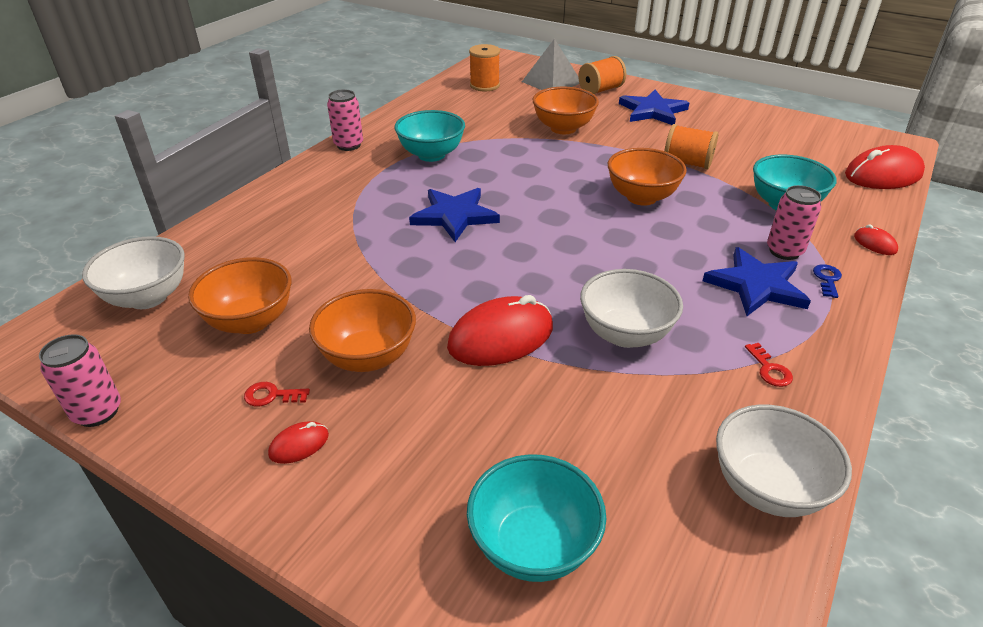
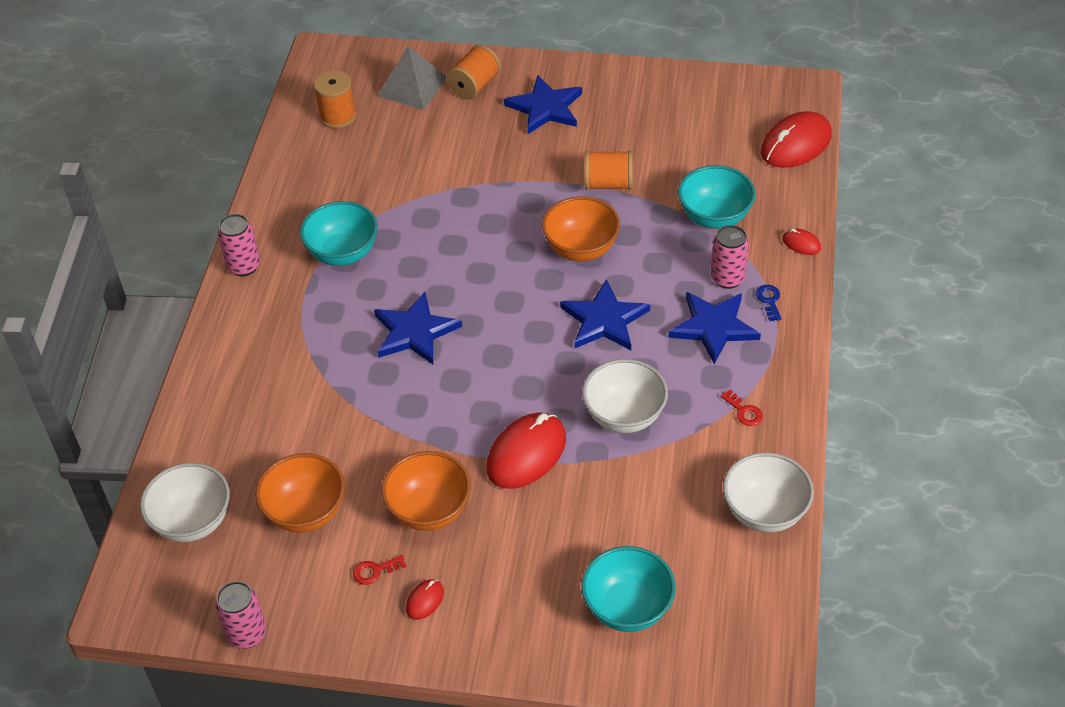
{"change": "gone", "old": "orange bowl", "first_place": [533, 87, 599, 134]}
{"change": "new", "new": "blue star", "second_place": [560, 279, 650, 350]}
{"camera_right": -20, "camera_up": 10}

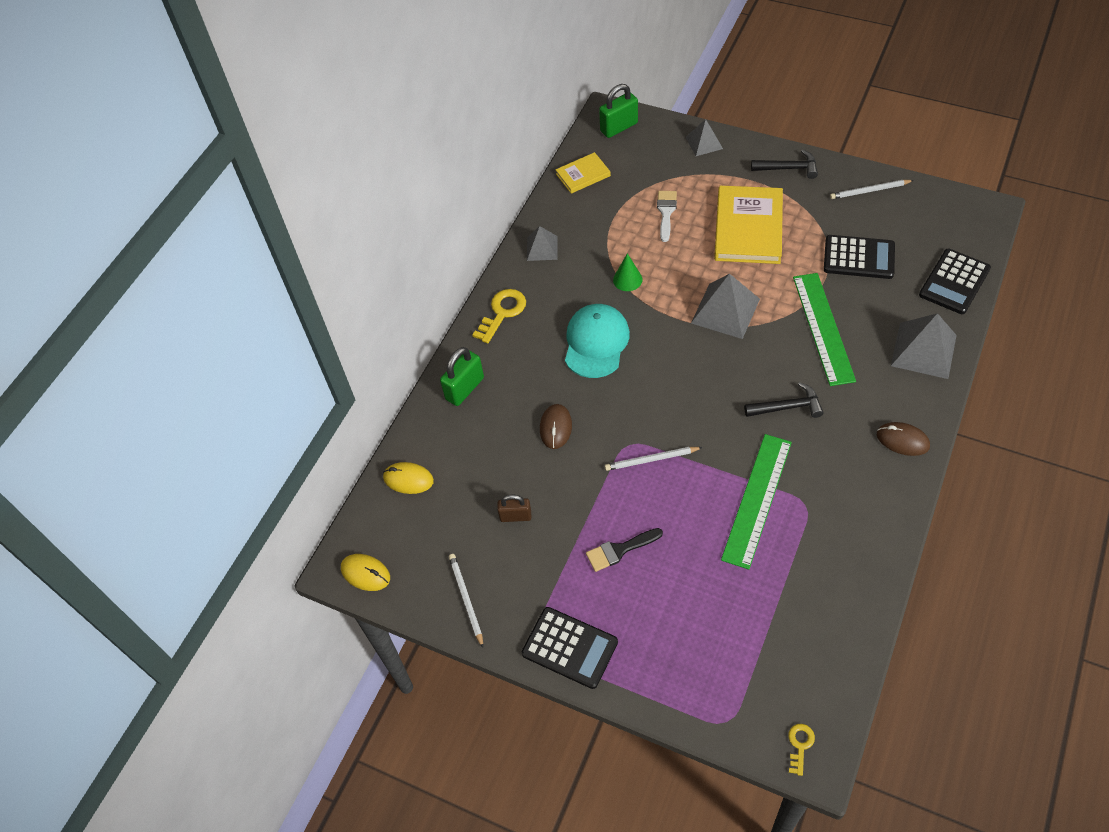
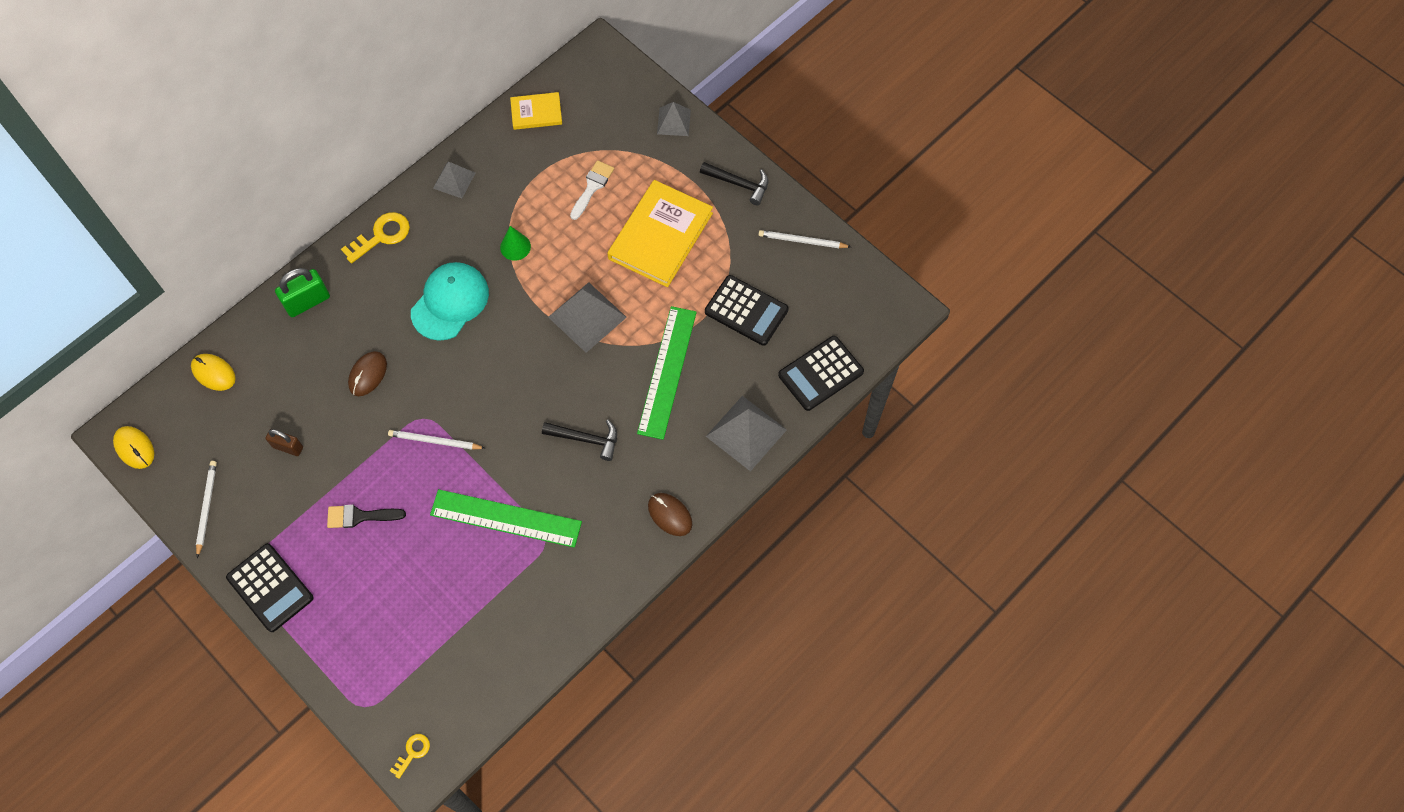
{"change": "gone", "old": "green padlock", "first_place": [599, 84, 638, 138]}
{"change": "rotated", "old": "green ruler", "first_place": [721, 434, 792, 570], "second_place": [430, 489, 582, 548], "degrees": 60}
{"camera_right": 15, "camera_up": 10}

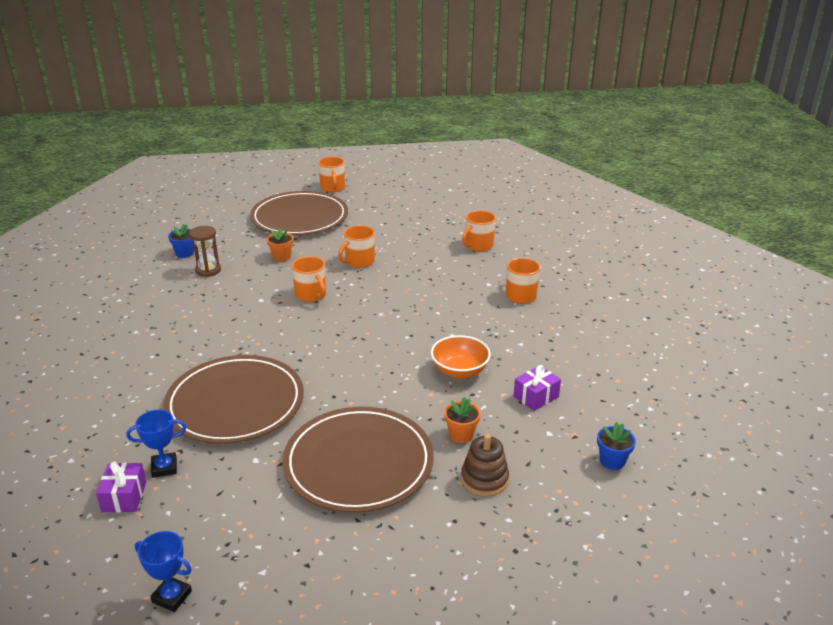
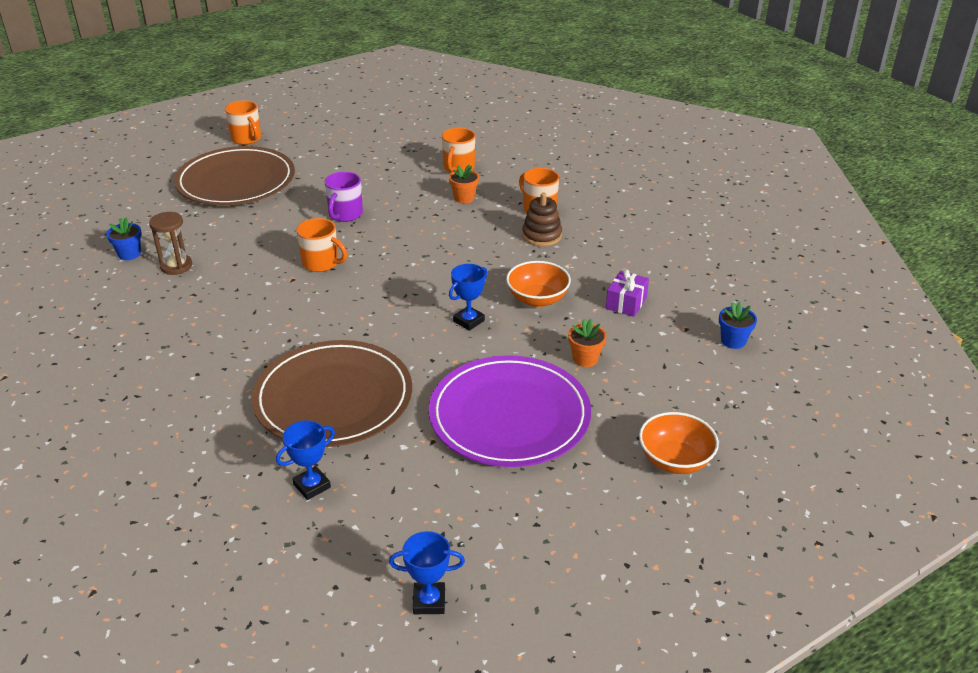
{"change": "gone", "old": "purple gift", "first_place": [96, 462, 146, 513]}
{"change": "new", "new": "blue trophy", "second_place": [449, 264, 488, 331]}
{"change": "new", "new": "orange bowl", "second_place": [639, 412, 719, 474]}
{"change": "shifted", "old": "orange flower pot", "first_place": [267, 228, 293, 262], "second_place": [449, 164, 479, 203]}
{"change": "shifted", "old": "brown stacking toy", "first_place": [461, 434, 509, 496], "second_place": [522, 193, 562, 246]}
{"change": "repainted", "old": "brown plate", "new": "purple plate", "first_place": [283, 407, 434, 513], "second_place": [429, 355, 591, 467]}
{"change": "repainted", "old": "orange mug", "new": "purple mug", "first_place": [338, 225, 375, 268], "second_place": [325, 172, 363, 222]}
{"camera_right": -25, "camera_up": 5}

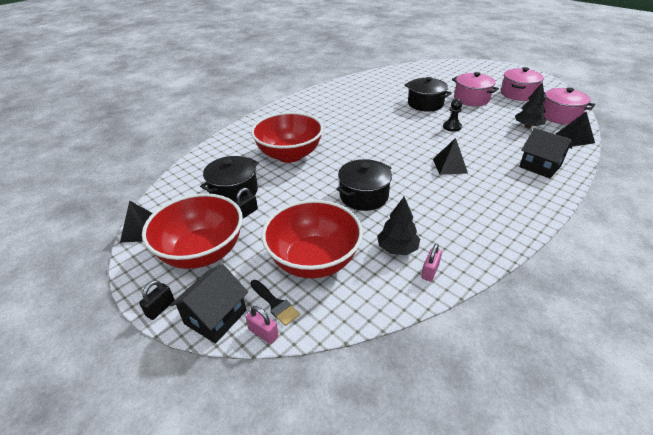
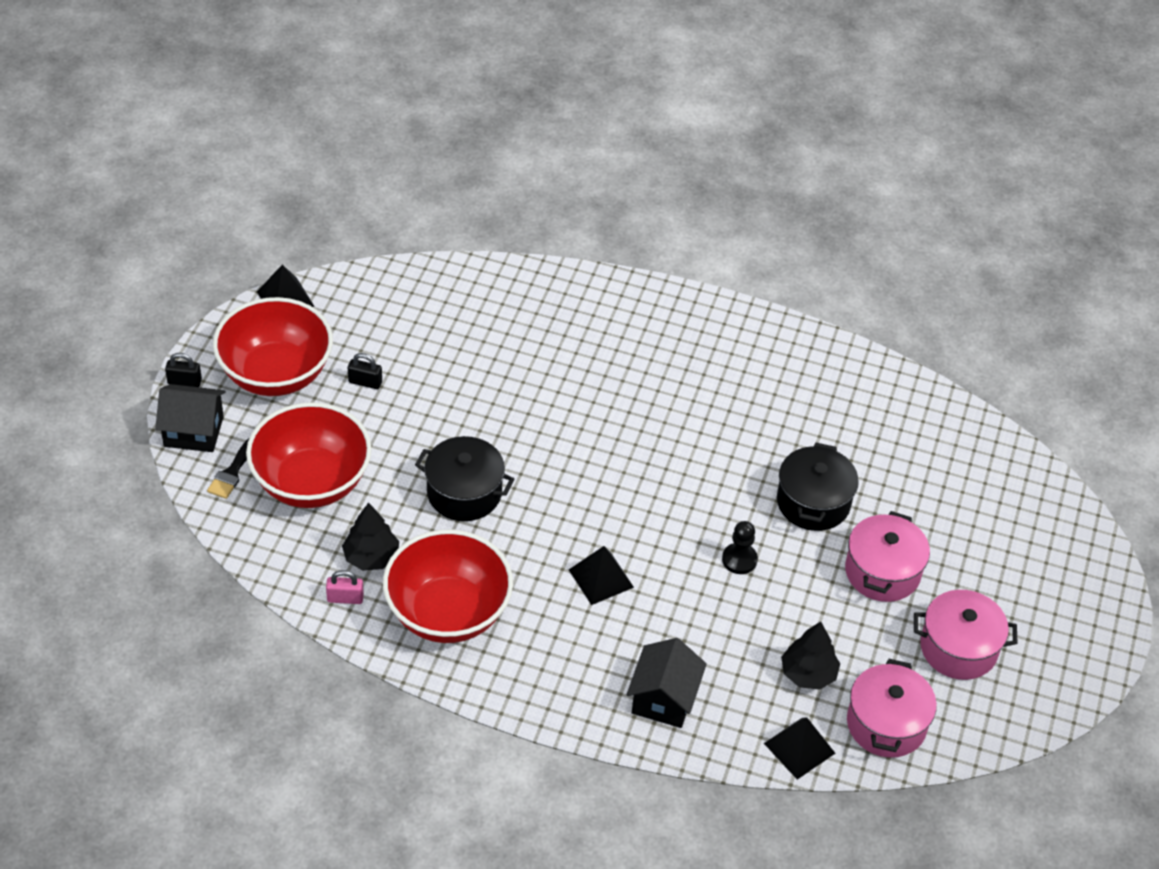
{"change": "gone", "old": "black pot", "first_place": [200, 156, 259, 202]}
{"change": "gone", "old": "pink padlock", "first_place": [246, 306, 279, 344]}
{"change": "shifted", "old": "red bowl", "first_place": [251, 112, 323, 163], "second_place": [383, 529, 513, 643]}
{"camera_right": 60, "camera_up": 10}

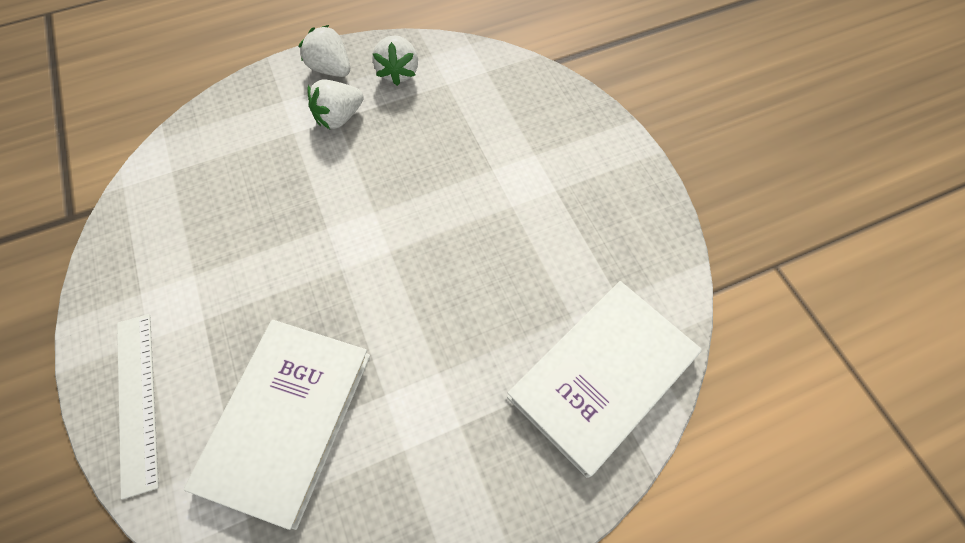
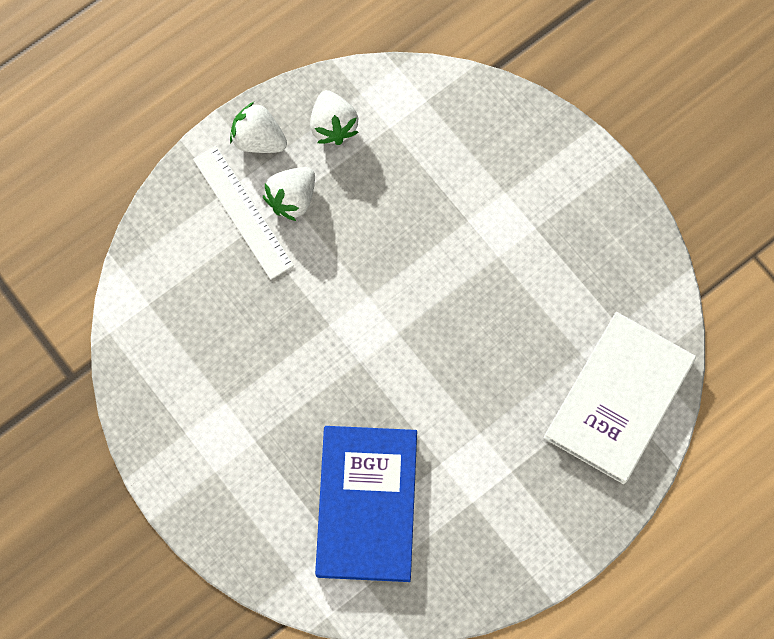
{"change": "shifted", "old": "white ruler", "first_place": [117, 314, 159, 500], "second_place": [193, 146, 294, 280]}
{"change": "repainted", "old": "white book", "new": "blue book", "first_place": [184, 320, 370, 530], "second_place": [315, 426, 417, 582]}
{"camera_right": -15, "camera_up": 10}

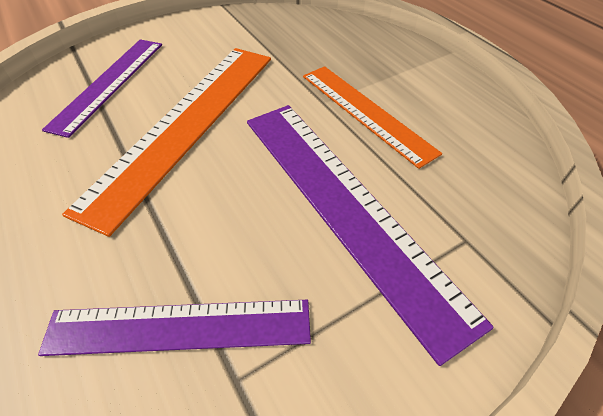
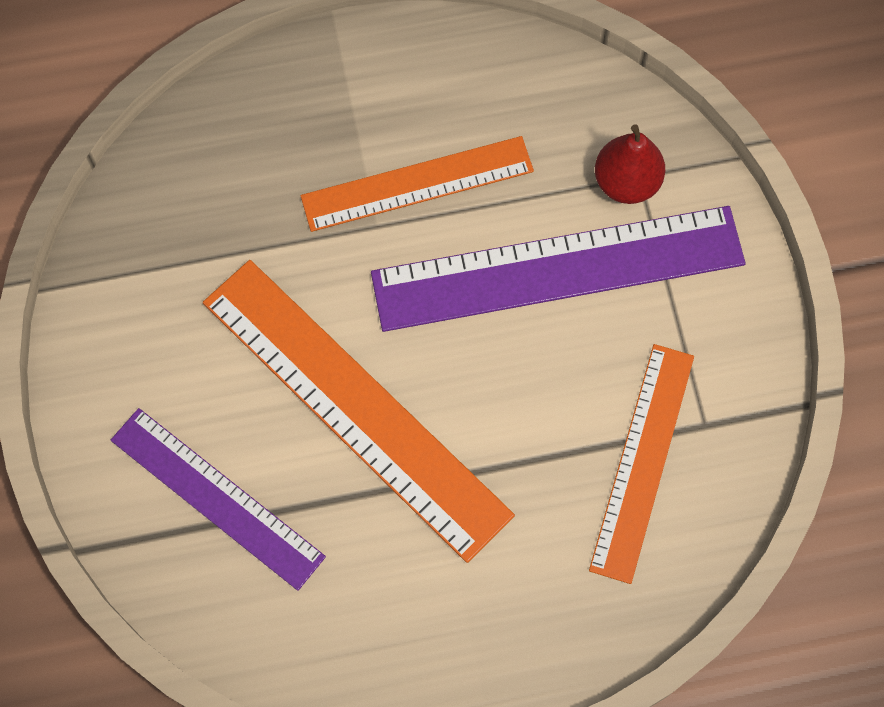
{"change": "new", "new": "red pear", "second_place": [595, 124, 665, 204]}
{"change": "repainted", "old": "purple ruler", "new": "orange ruler", "first_place": [38, 300, 311, 356], "second_place": [589, 344, 694, 584]}
{"camera_right": -70, "camera_up": 20}

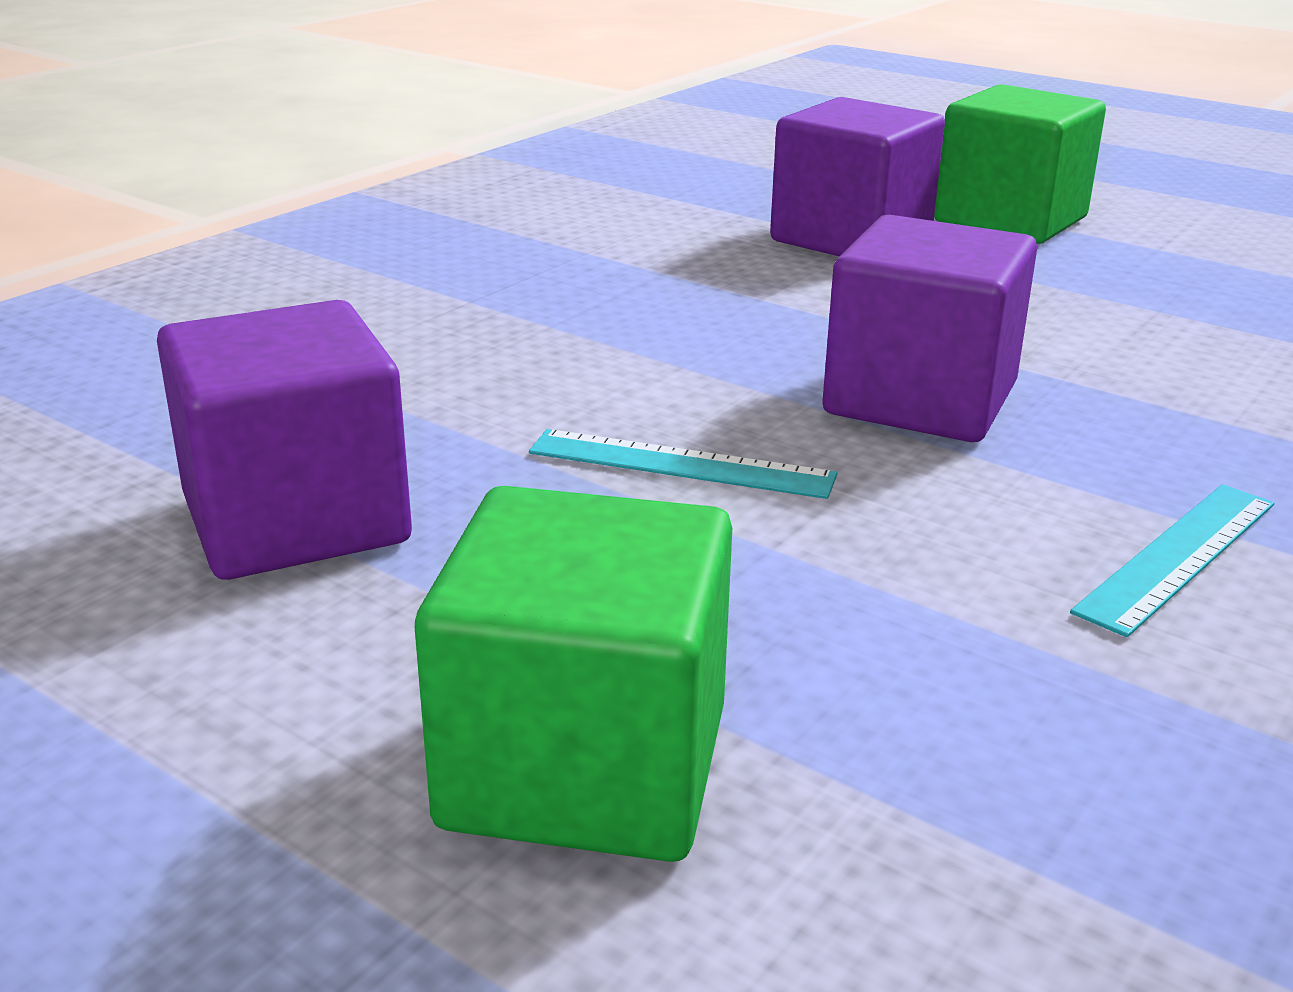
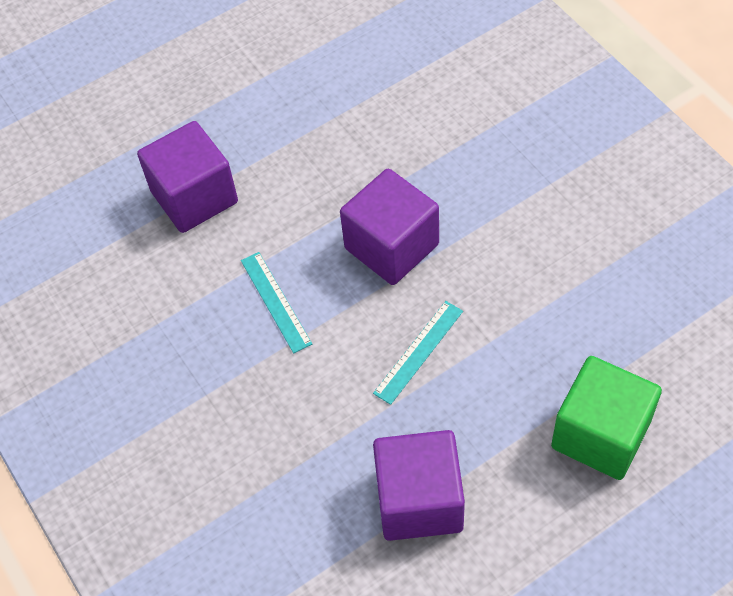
{"change": "gone", "old": "green cube", "first_place": [934, 84, 1106, 244]}
{"change": "shifted", "old": "turquoise ruler", "first_place": [1070, 485, 1274, 637], "second_place": [241, 252, 312, 354]}
{"camera_right": -65, "camera_up": 30}

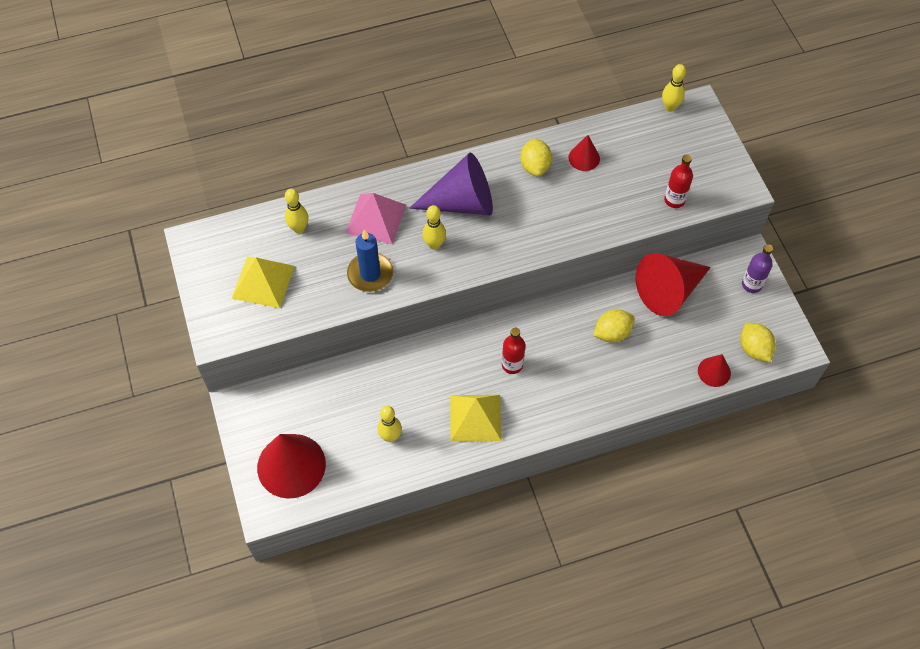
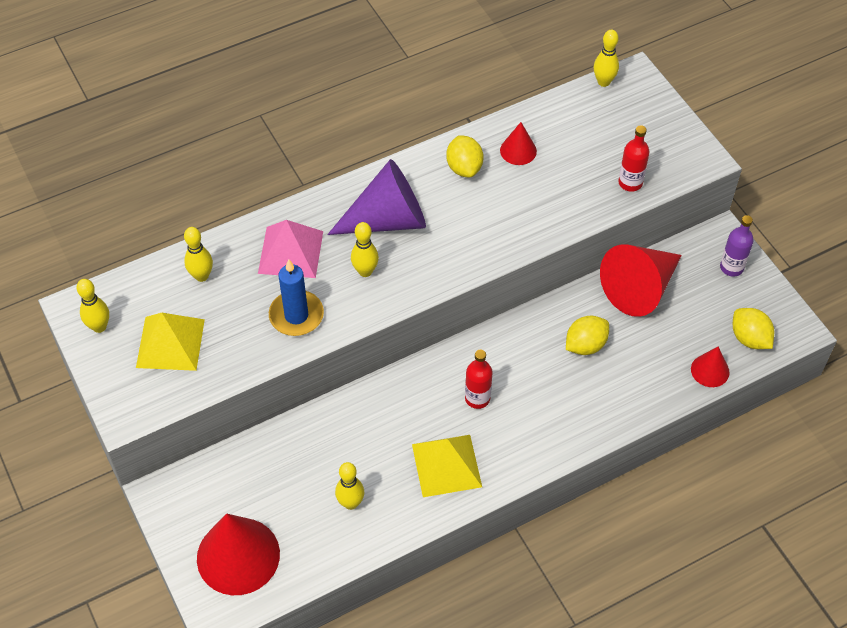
{"change": "new", "new": "yellow bowling pin", "second_place": [77, 279, 109, 333]}
{"camera_right": -10, "camera_up": -5}

